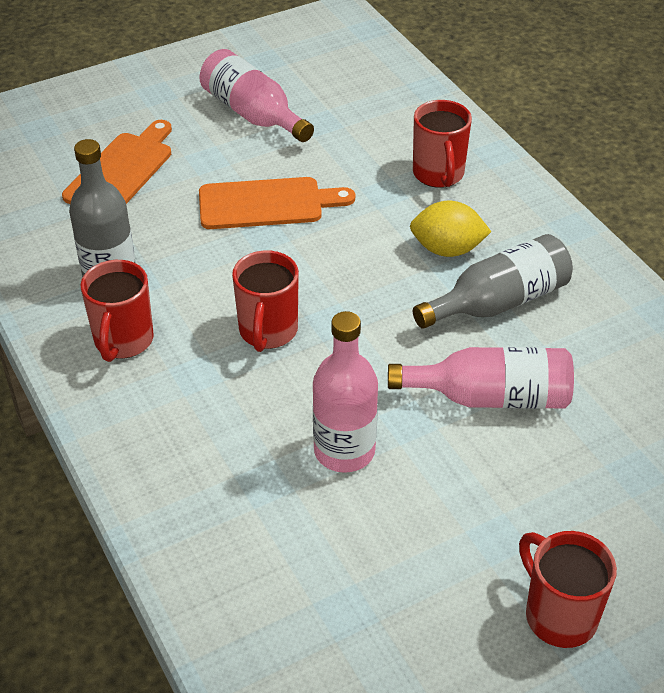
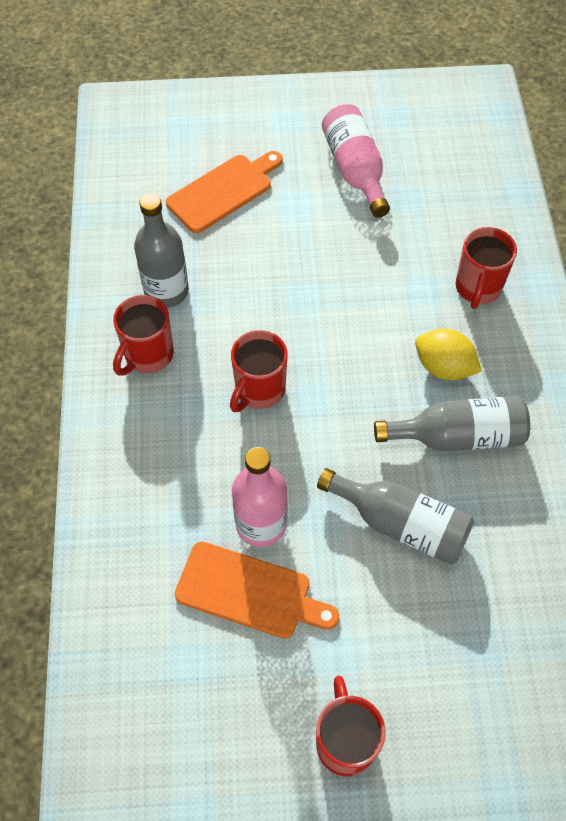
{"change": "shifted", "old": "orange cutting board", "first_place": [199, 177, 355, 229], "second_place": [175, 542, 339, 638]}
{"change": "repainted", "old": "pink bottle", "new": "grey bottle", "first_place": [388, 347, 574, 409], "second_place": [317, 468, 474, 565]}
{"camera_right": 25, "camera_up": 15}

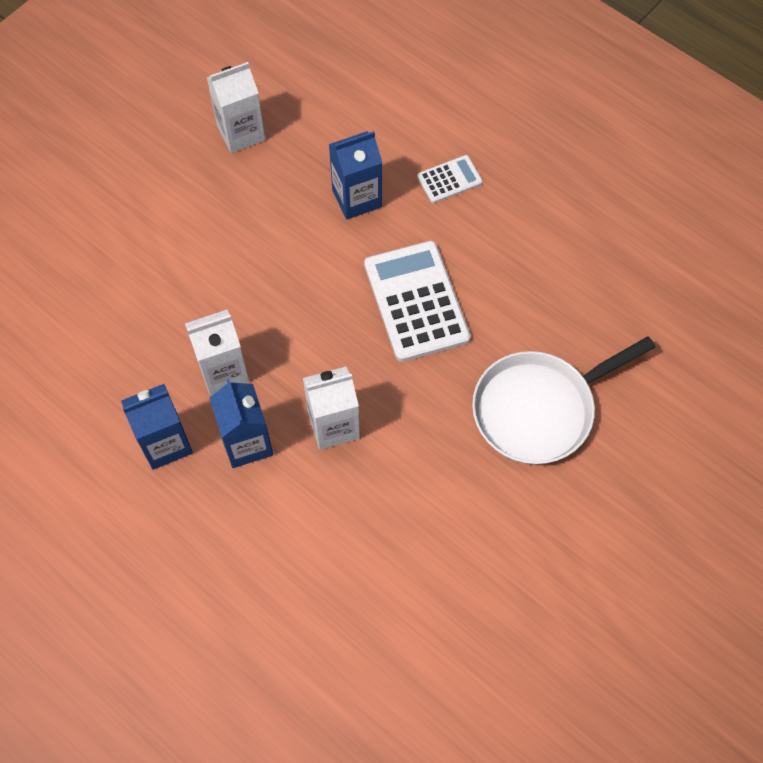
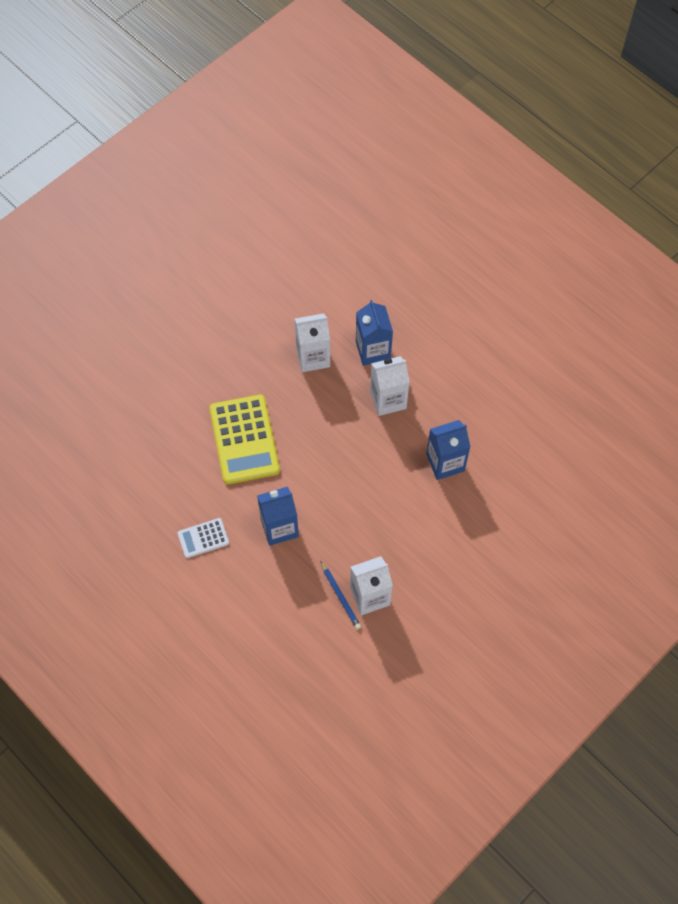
{"change": "gone", "old": "white pan", "first_place": [472, 336, 656, 464]}
{"change": "new", "new": "blue pencil", "second_place": [321, 561, 361, 630]}
{"change": "shifted", "old": "blue carton", "first_place": [121, 384, 193, 470], "second_place": [426, 420, 471, 480]}
{"change": "repainted", "old": "white calculator", "new": "yellow calculator", "first_place": [364, 241, 471, 362], "second_place": [209, 395, 280, 484]}
{"camera_right": -175, "camera_up": 0}

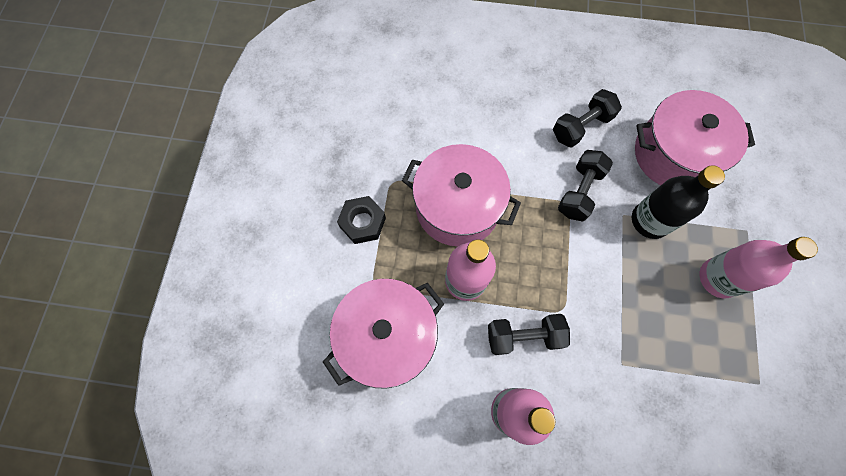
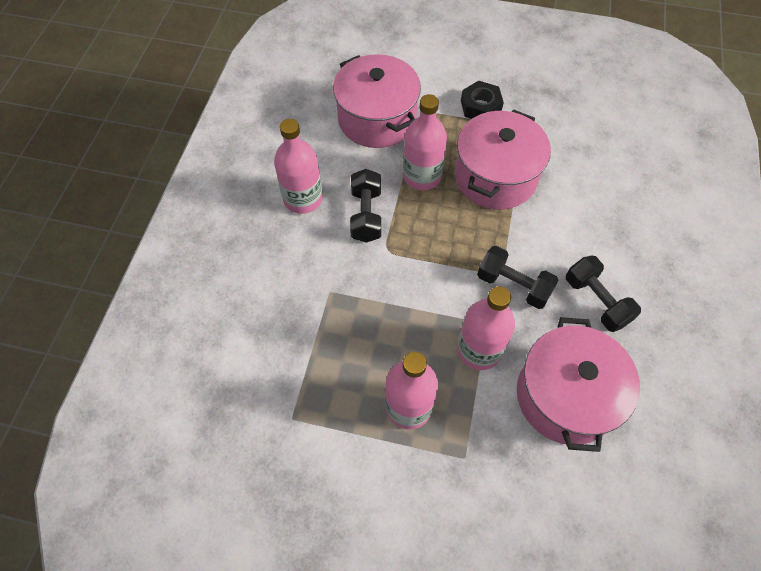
{"change": "repainted", "old": "black bottle", "new": "pink bottle", "first_place": [632, 165, 725, 239], "second_place": [457, 286, 515, 370]}
{"camera_right": 95, "camera_up": -10}

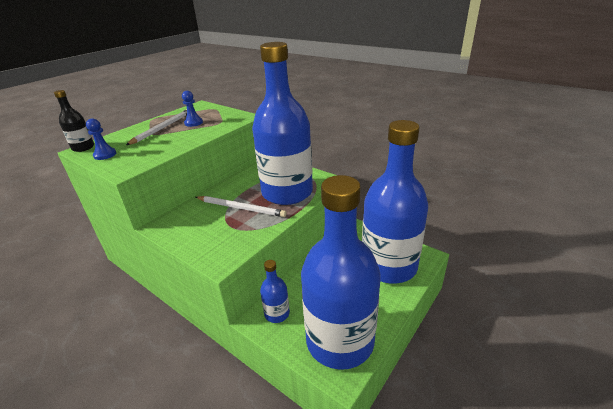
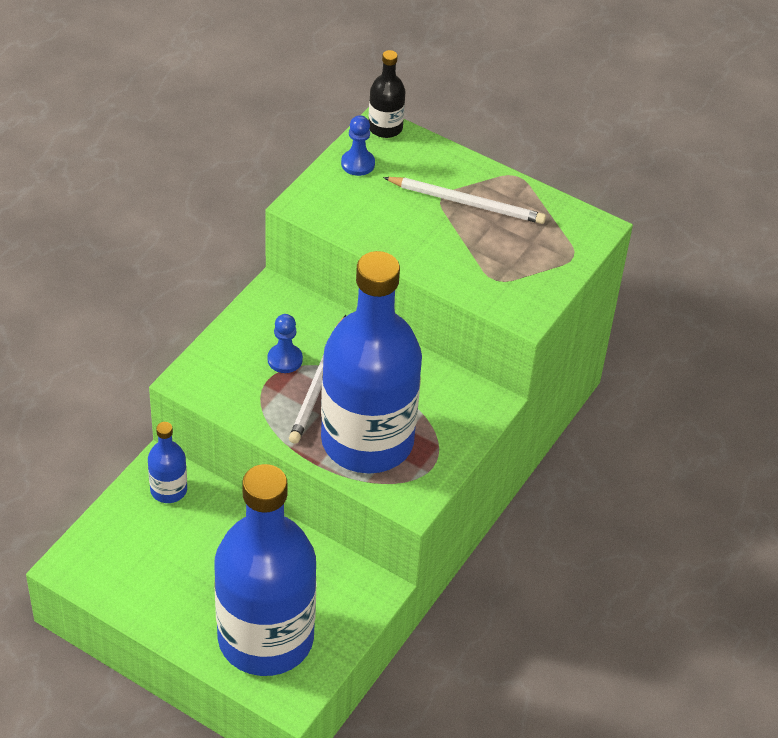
{"change": "gone", "old": "blue bottle", "first_place": [301, 175, 380, 370]}
{"change": "shifted", "old": "blue pawn", "first_place": [182, 91, 203, 127], "second_place": [268, 314, 303, 373]}
{"camera_right": 80, "camera_up": 15}

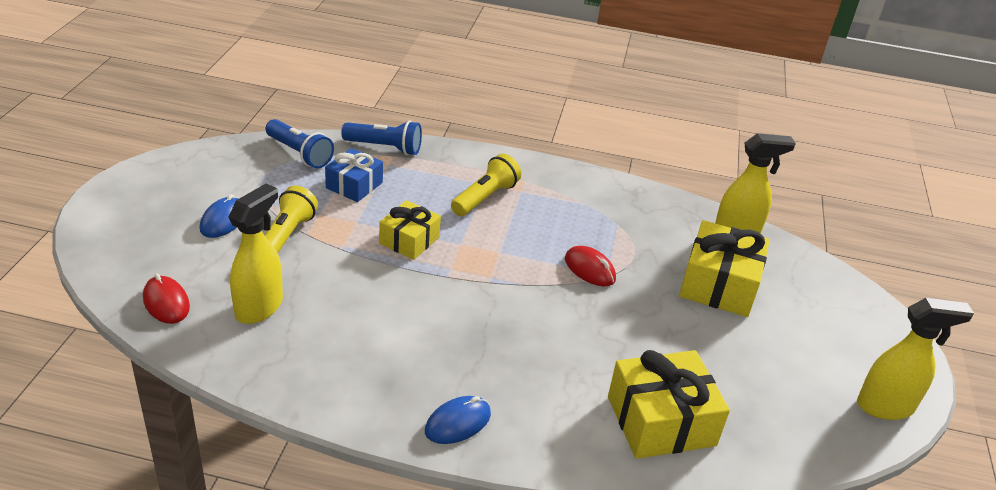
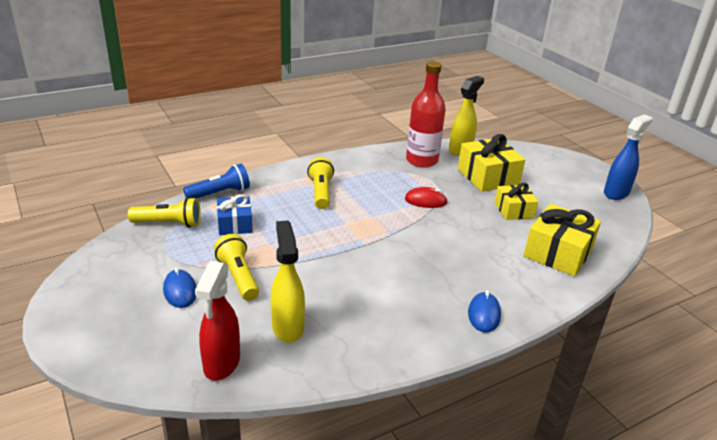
{"change": "new", "new": "red bottle", "second_place": [406, 61, 446, 168]}
{"change": "shifted", "old": "yellow gift", "first_place": [379, 200, 441, 260], "second_place": [494, 183, 538, 220]}
{"change": "swapped", "old": "red mouse", "new": "red spray bottle", "first_place": [143, 273, 190, 324], "second_place": [195, 261, 240, 381]}
{"change": "repainted", "old": "blue flashlight", "new": "yellow flashlight", "first_place": [265, 119, 334, 168], "second_place": [128, 197, 201, 228]}
{"change": "repainted", "old": "yellow spray bottle", "new": "blue spray bottle", "first_place": [857, 298, 974, 420], "second_place": [604, 114, 653, 200]}
{"camera_right": -40, "camera_up": -5}

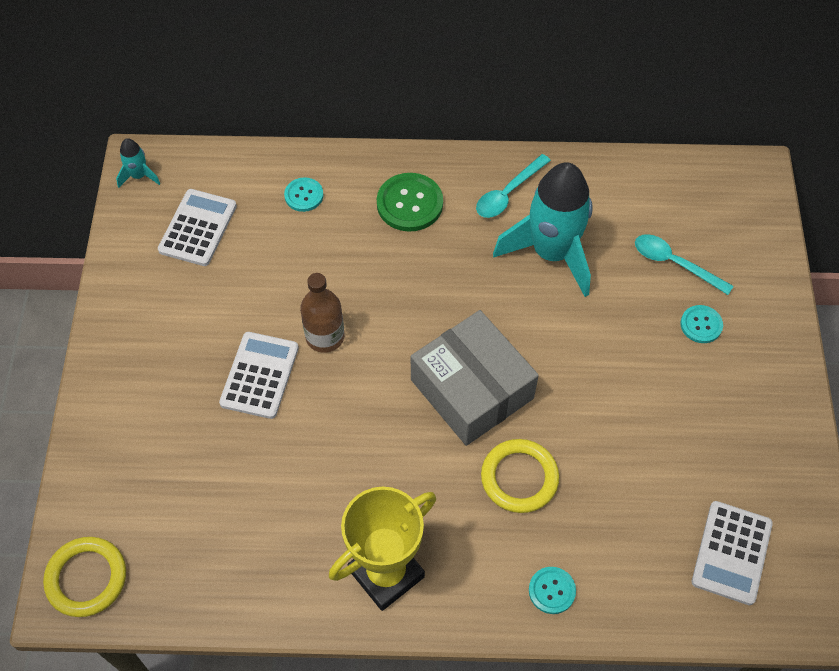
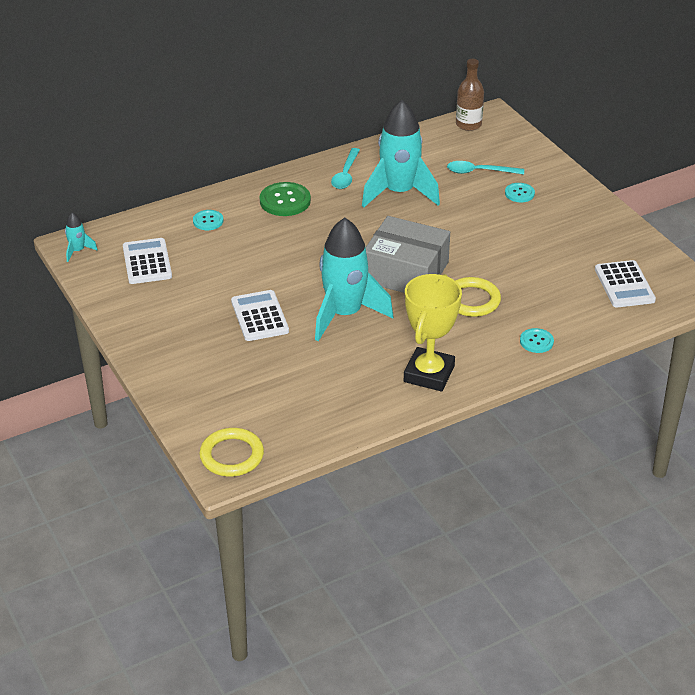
{"change": "new", "new": "turquoise rocket", "second_place": [315, 218, 393, 341]}
{"change": "shifted", "old": "brown bottle", "first_place": [300, 273, 344, 353], "second_place": [456, 59, 484, 131]}
{"camera_right": -30, "camera_up": -20}

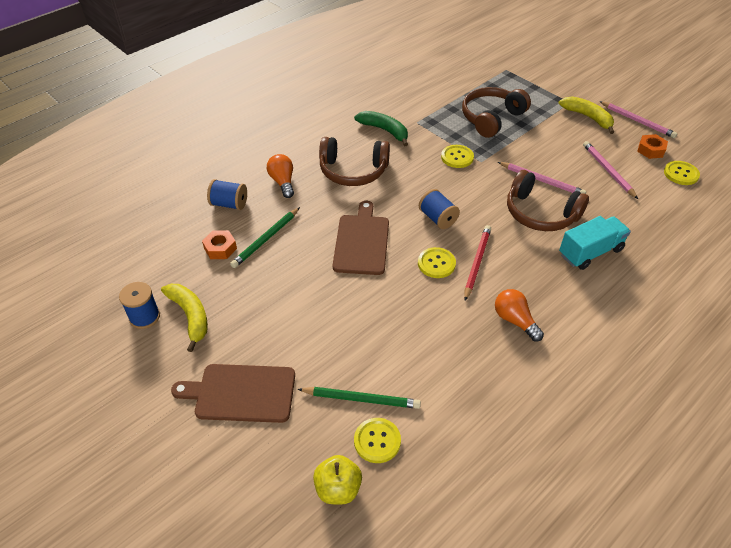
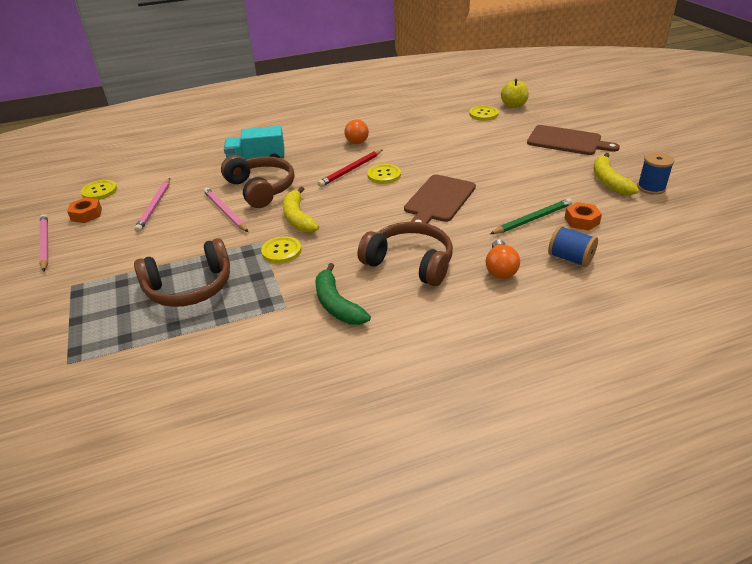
{"change": "gone", "old": "green pencil", "first_place": [298, 387, 421, 409]}
{"change": "gone", "old": "blue spool", "first_place": [419, 189, 460, 229]}
{"change": "shifted", "old": "yellow banana", "first_place": [559, 96, 614, 134], "second_place": [283, 187, 319, 233]}
{"camera_right": -155, "camera_up": -10}

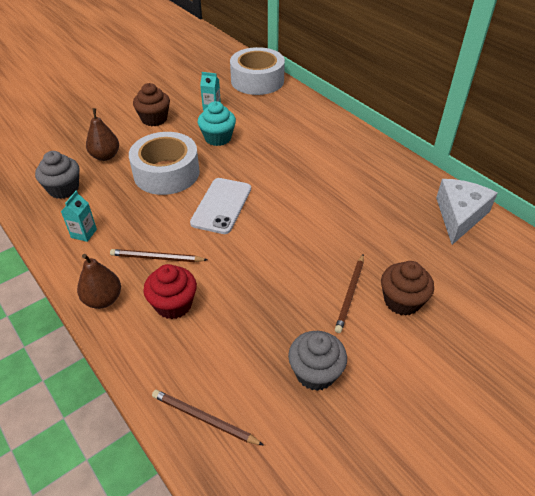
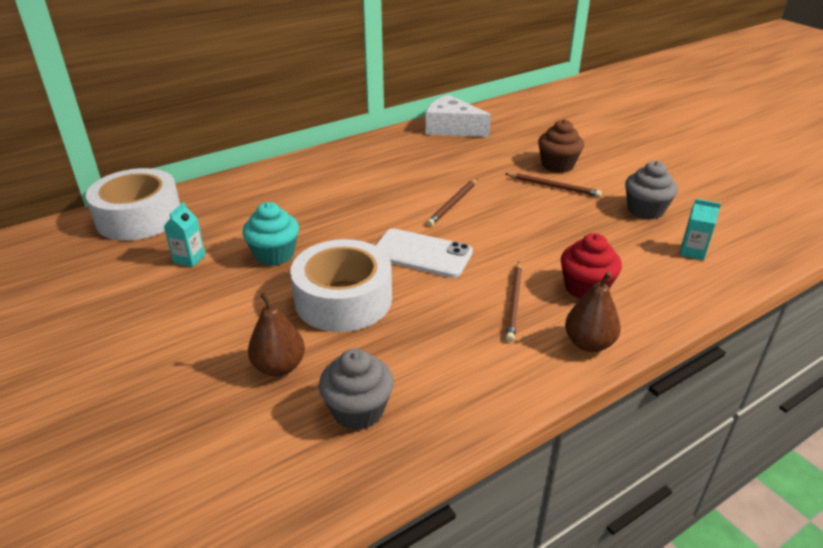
{"change": "gone", "old": "brown cupcake", "first_place": [133, 83, 170, 126]}
{"change": "shifted", "old": "turquoise carton", "first_place": [61, 191, 97, 242], "second_place": [680, 199, 721, 260]}
{"change": "shifted", "old": "brown pencil", "first_place": [152, 390, 264, 446], "second_place": [427, 179, 477, 226]}
{"camera_right": -85, "camera_up": -10}

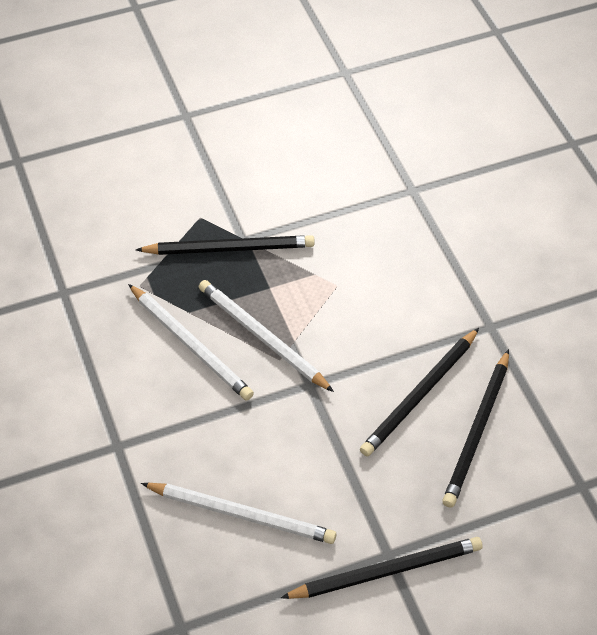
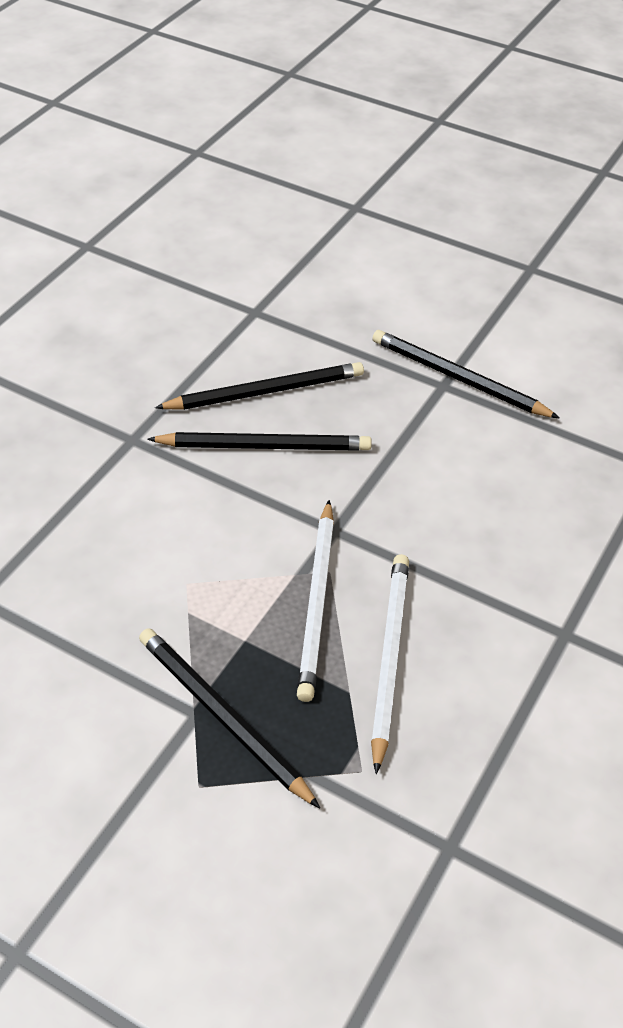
{"change": "gone", "old": "white pencil", "first_place": [141, 483, 337, 544]}
{"camera_right": -130, "camera_up": -5}

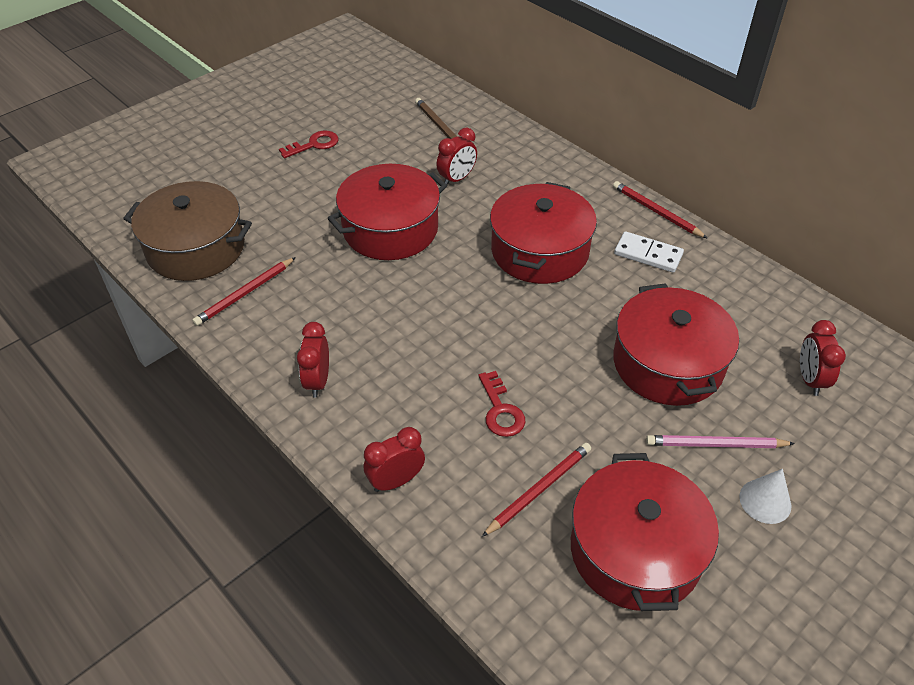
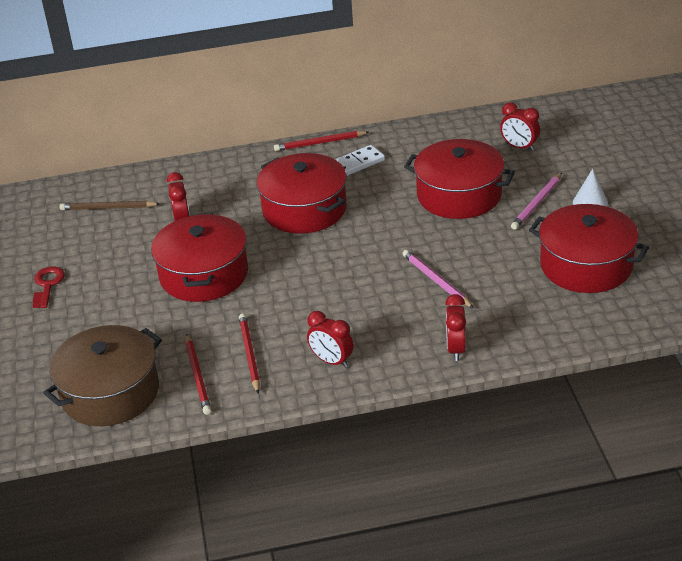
{"change": "shifted", "old": "red pencil", "first_place": [482, 443, 591, 537], "second_place": [239, 314, 260, 394]}
{"change": "swapped", "old": "red key", "new": "pink pencil", "first_place": [478, 371, 526, 437], "second_place": [403, 250, 474, 308]}
{"camera_right": -55, "camera_up": -10}

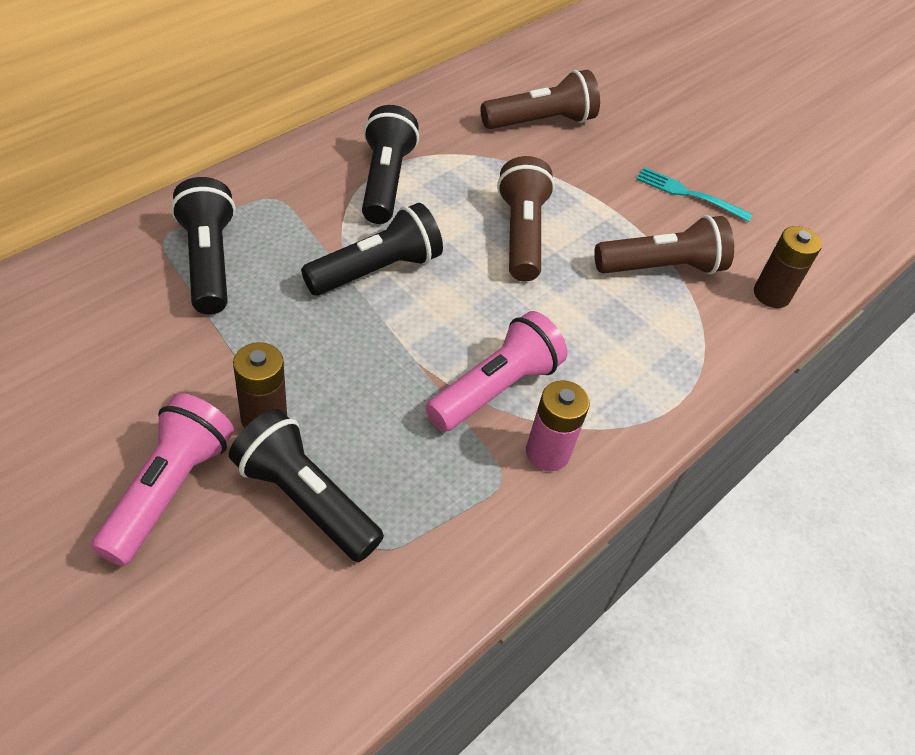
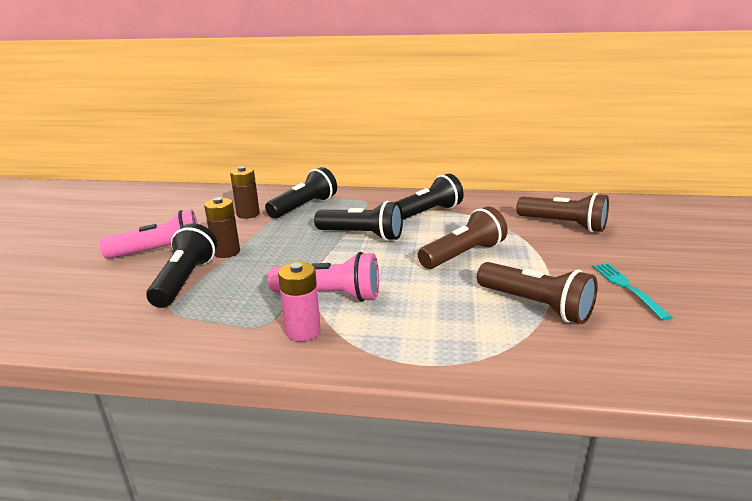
{"change": "shifted", "old": "brown battery", "first_place": [754, 226, 822, 308], "second_place": [230, 166, 260, 219]}
{"camera_right": 60, "camera_up": -25}

